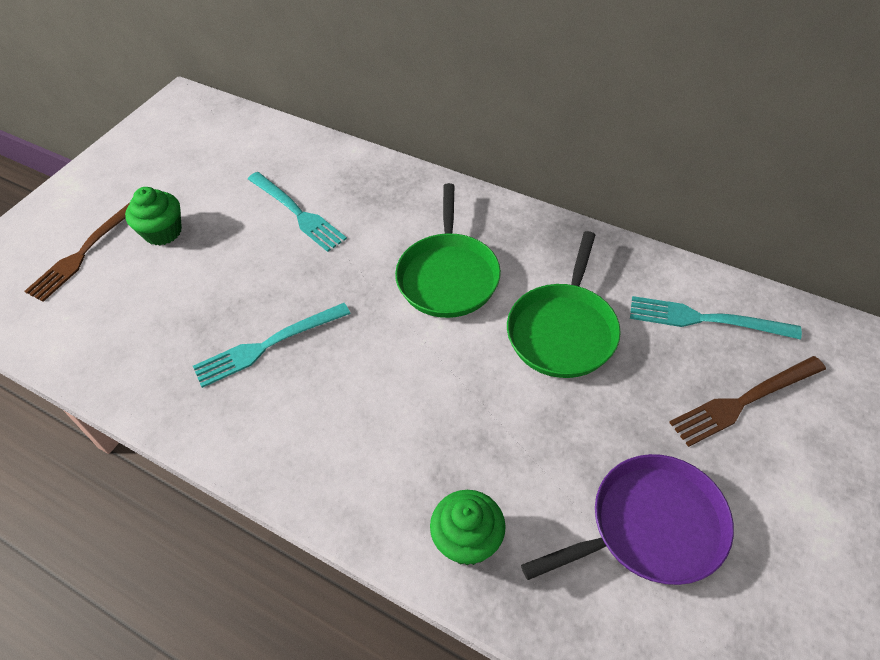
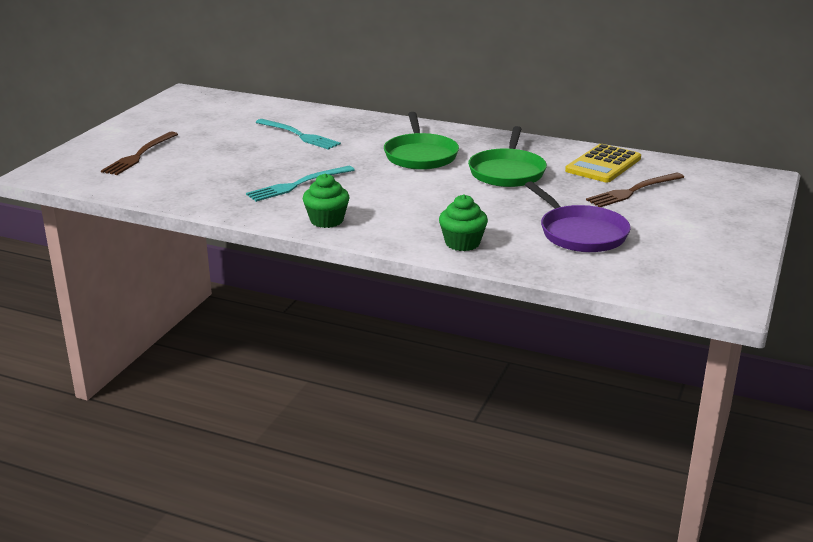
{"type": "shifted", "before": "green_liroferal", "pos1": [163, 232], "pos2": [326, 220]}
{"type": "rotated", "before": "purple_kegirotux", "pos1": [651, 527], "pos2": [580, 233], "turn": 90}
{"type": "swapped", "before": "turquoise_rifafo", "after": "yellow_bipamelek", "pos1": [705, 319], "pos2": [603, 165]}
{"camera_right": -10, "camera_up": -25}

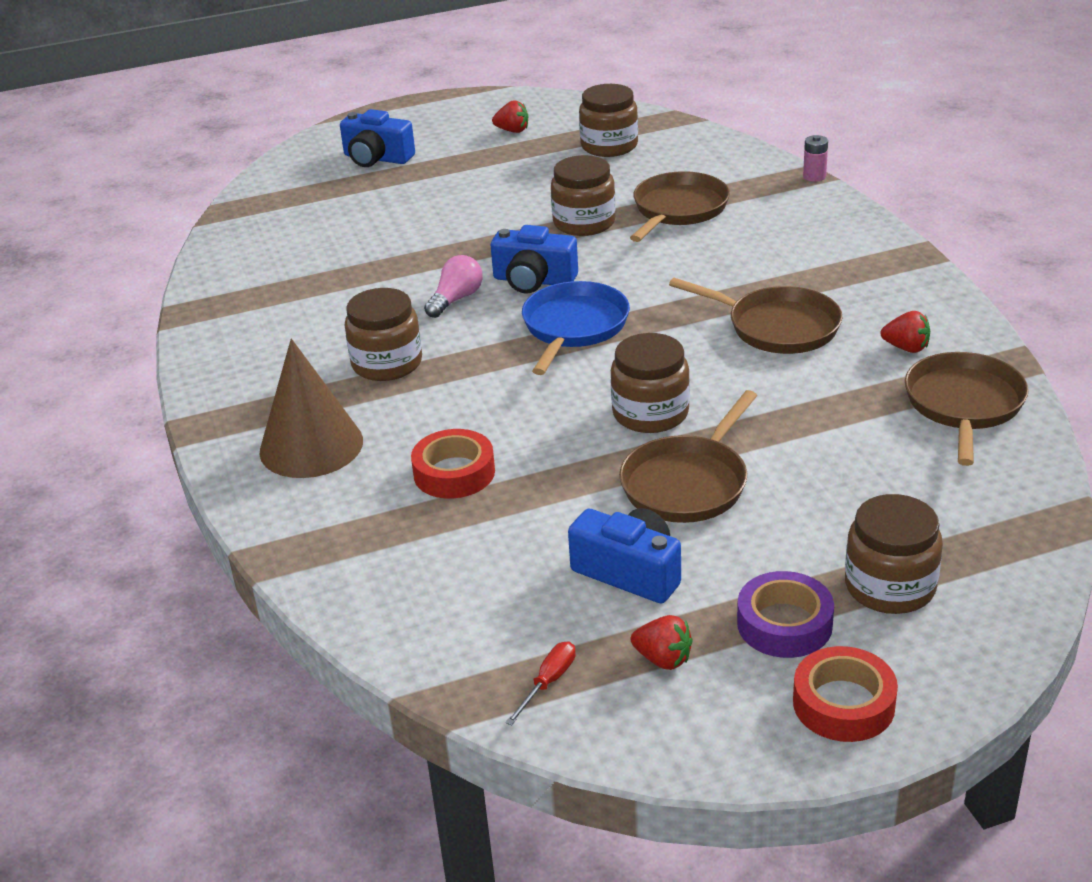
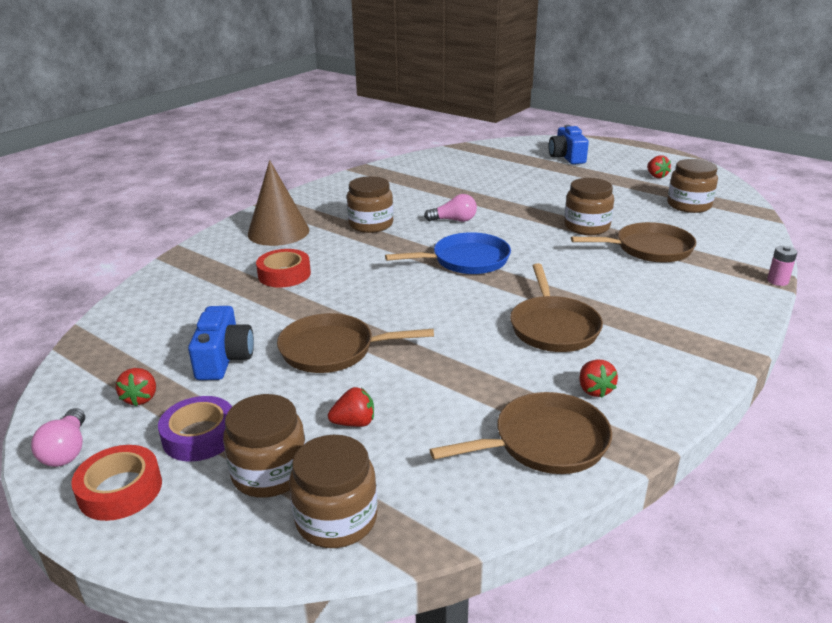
{"type": "gone", "before": "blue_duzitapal", "pos1": [534, 280]}
{"type": "gone", "before": "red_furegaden", "pos1": [548, 682]}
{"type": "shifted", "before": "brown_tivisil", "pos1": [650, 413], "pos2": [336, 519]}
{"type": "new", "after": "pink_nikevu", "pos2": [67, 450]}
{"type": "new", "after": "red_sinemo", "pos2": [354, 423]}
{"camera_right": 55, "camera_up": -5}

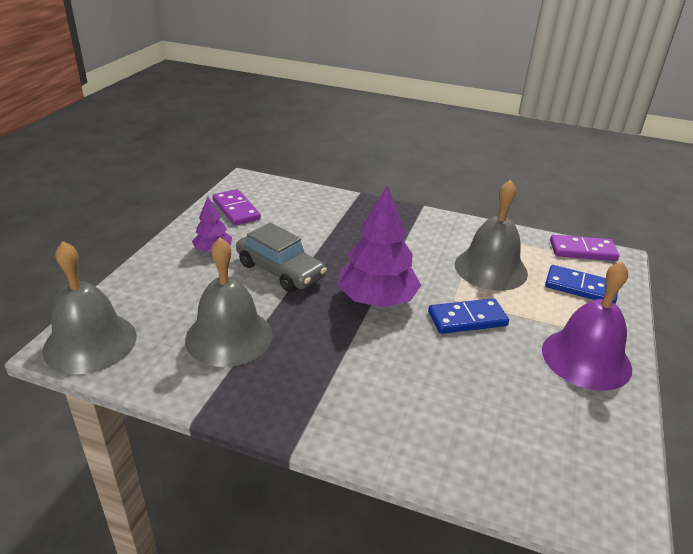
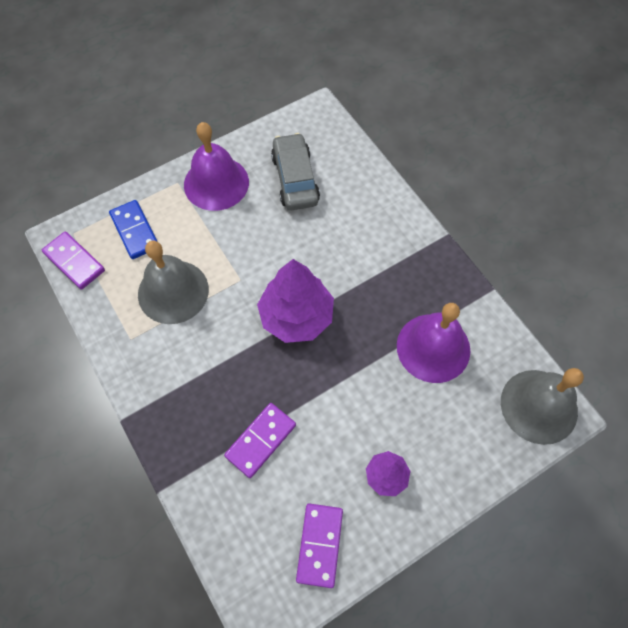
{"type": "repainted", "before": "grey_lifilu", "after": "purple_lifilu", "pos1": [229, 336], "pos2": [433, 347]}
{"type": "shifted", "before": "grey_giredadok", "pos1": [280, 271], "pos2": [295, 179]}
{"type": "gone", "before": "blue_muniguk", "pos1": [467, 319]}
{"type": "new", "after": "purple_muniguk", "pos2": [261, 440]}
{"camera_right": -140, "camera_up": 30}

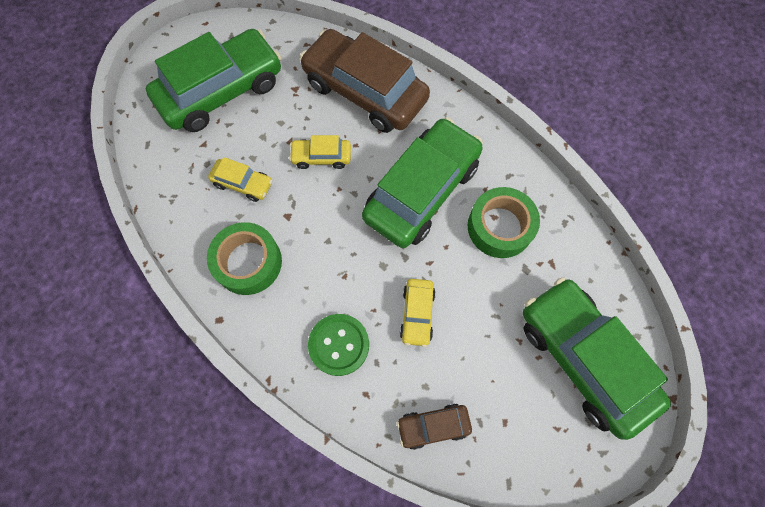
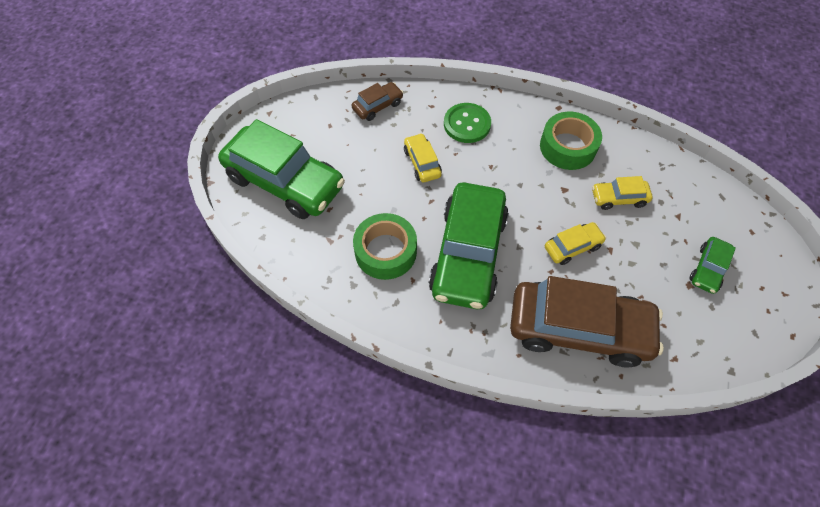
{"type": "scaled", "before": "green_giredadok", "pos1": [221, 91], "pos2": [708, 269], "scale": 0.45}
{"camera_right": 155, "camera_up": -10}

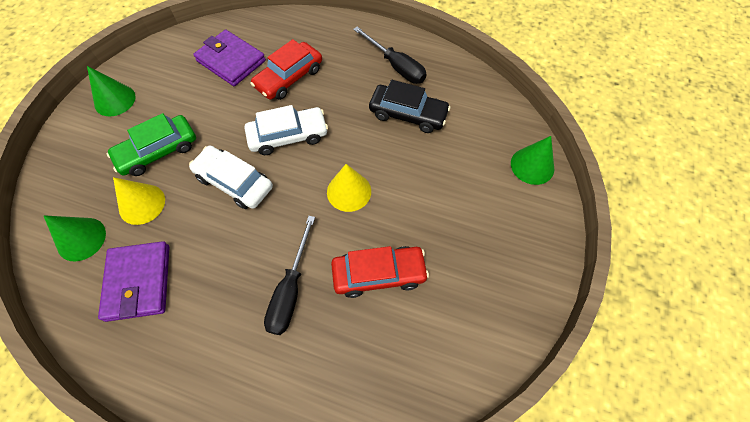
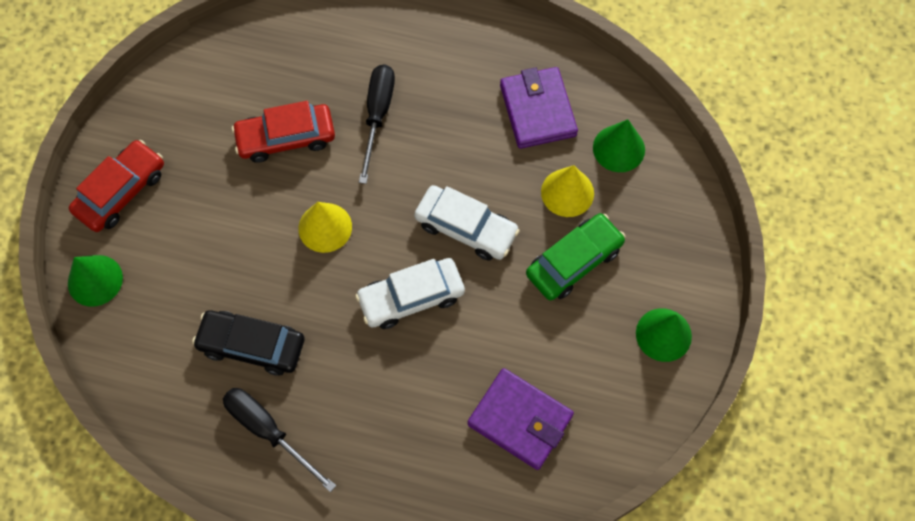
{"type": "shifted", "before": "red_giredadok", "pos1": [289, 78], "pos2": [121, 191]}
{"camera_right": 175, "camera_up": 5}

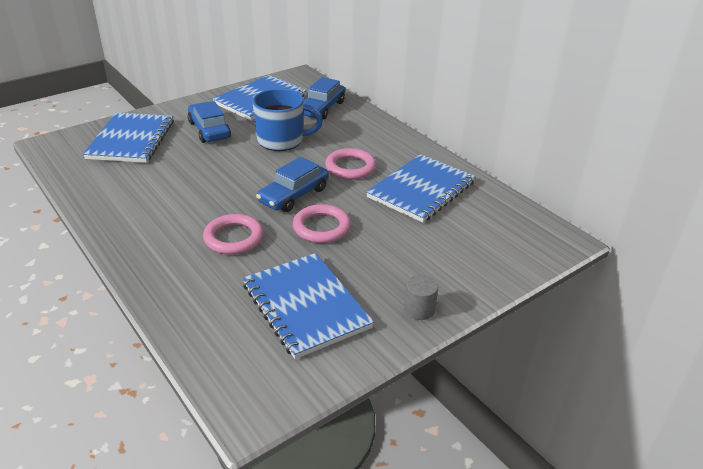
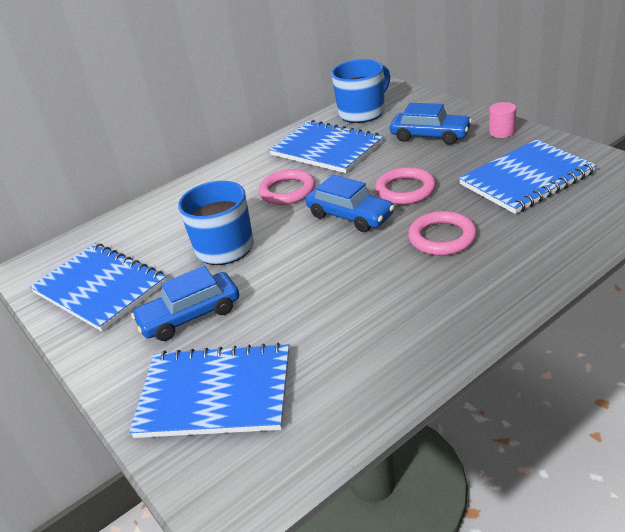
{"type": "shifted", "before": "blue_giredadok", "pos1": [322, 108], "pos2": [430, 136]}
{"type": "repainted", "before": "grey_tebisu", "after": "pink_tebisu", "pos1": [419, 309], "pos2": [502, 132]}
{"type": "new", "after": "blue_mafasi", "pos2": [363, 112]}
{"camera_right": -85, "camera_up": 0}

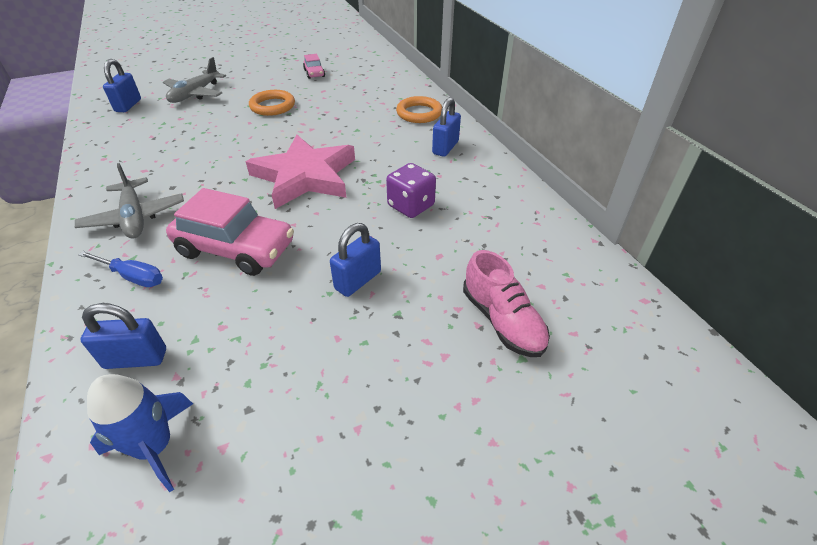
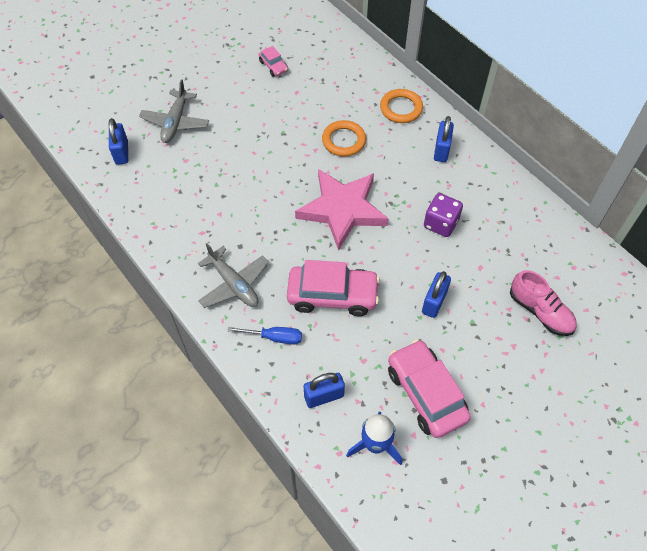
{"type": "shifted", "before": "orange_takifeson", "pos1": [272, 106], "pos2": [343, 141]}
{"type": "new", "after": "pink_giredadok", "pos2": [426, 393]}
{"camera_right": -15, "camera_up": 15}

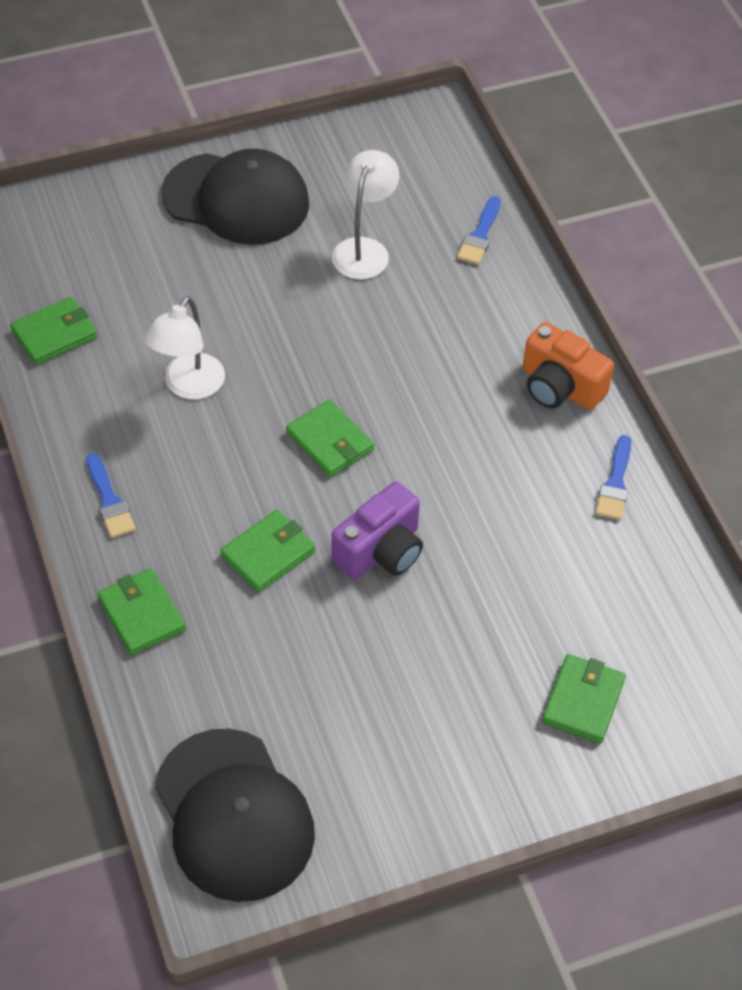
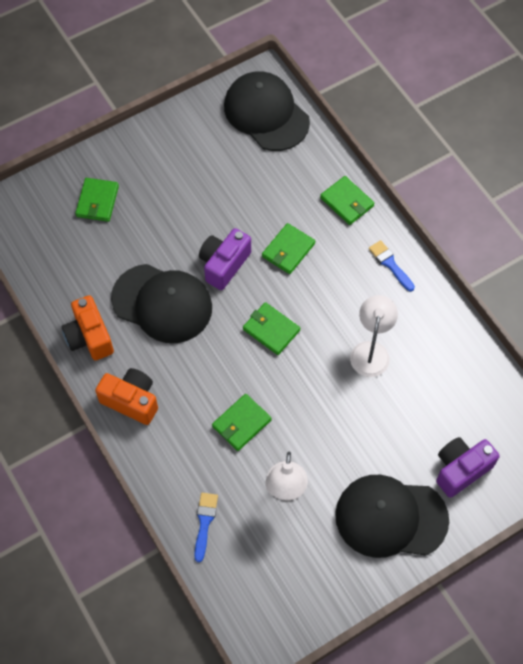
{"type": "shifted", "before": "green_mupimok", "pos1": [54, 334], "pos2": [241, 423]}
{"type": "swapped", "before": "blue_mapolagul", "after": "orange_duzitapal", "pos1": [615, 483], "pos2": [89, 337]}
{"type": "new", "after": "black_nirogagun", "pos2": [162, 303]}
{"type": "new", "after": "purple_duzitapal", "pos2": [461, 469]}
{"camera_right": 170, "camera_up": 10}

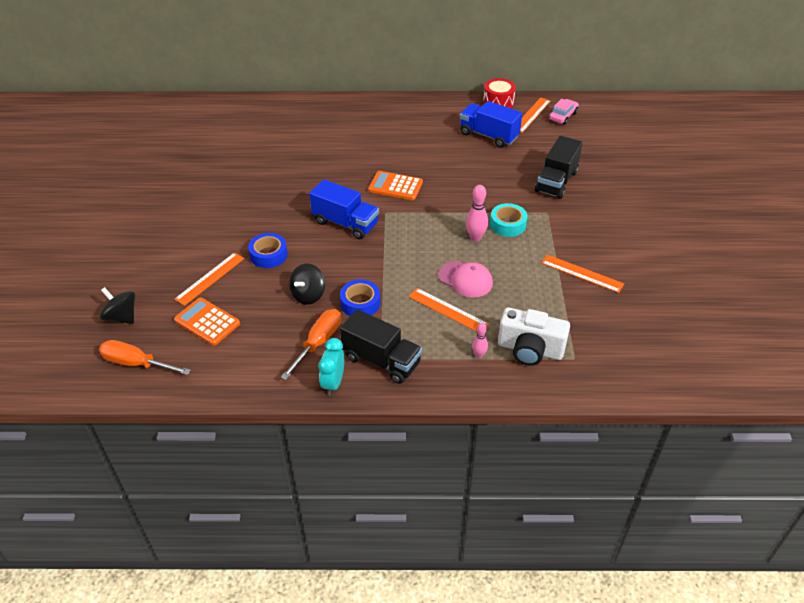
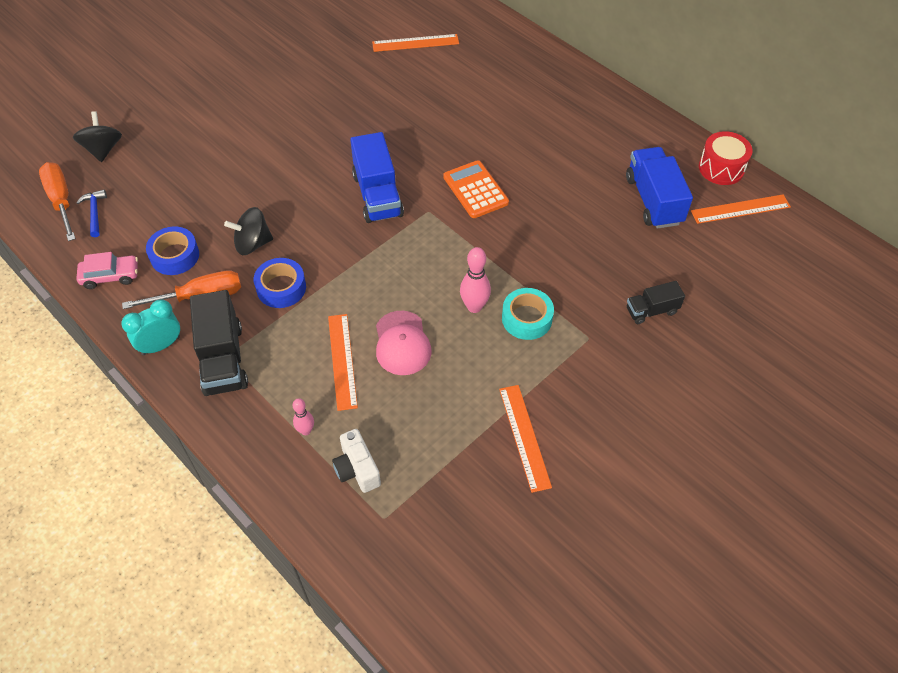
{"type": "shifted", "before": "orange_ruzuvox", "pos1": [210, 278], "pos2": [415, 43]}
{"type": "gone", "before": "orange_bipamelek", "pos1": [207, 322]}
{"type": "shifted", "before": "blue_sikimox", "pos1": [268, 255], "pos2": [175, 256]}
{"type": "scaled", "before": "white_duzitapal", "pos1": [530, 349], "pos2": [357, 469], "scale": 0.64}
{"type": "scaled", "before": "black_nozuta", "pos1": [556, 181], "pos2": [651, 310], "scale": 0.57}
{"type": "shifted", "before": "pink_giredadok", "pos1": [563, 116], "pos2": [110, 276]}
{"type": "new", "after": "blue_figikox", "pos2": [95, 213]}
{"camera_right": 45, "camera_up": 10}

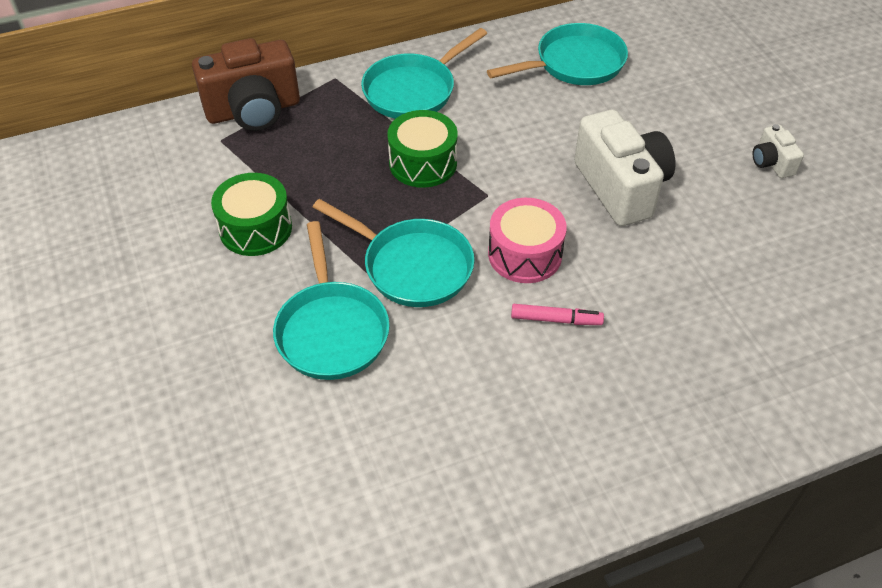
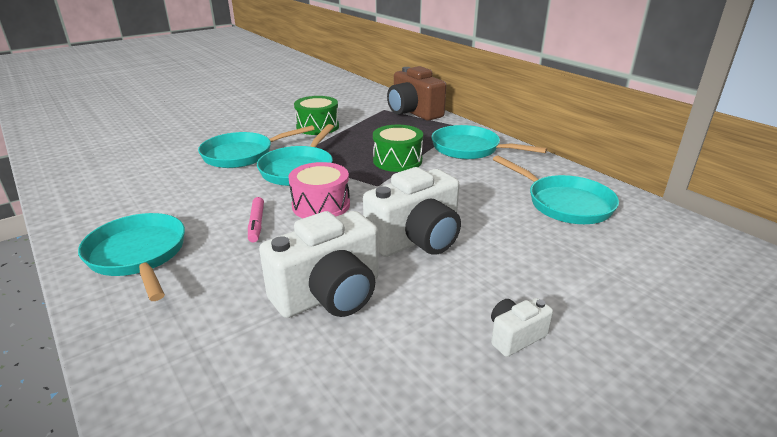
{"type": "new", "after": "turquoise_kegirotux", "pos2": [138, 255]}
{"type": "new", "after": "white_duzitapal", "pos2": [329, 295]}
{"camera_right": 75, "camera_up": -20}

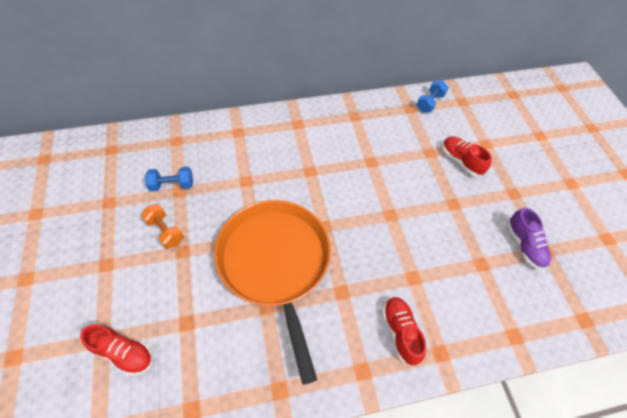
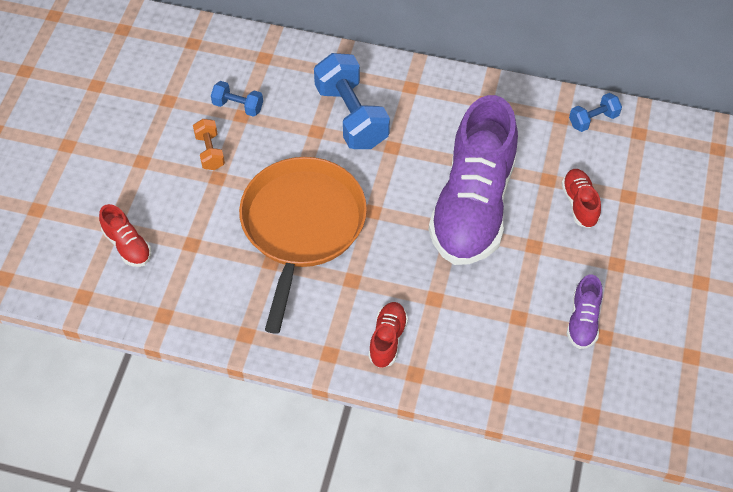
{"type": "new", "after": "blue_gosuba", "pos2": [351, 116]}
{"type": "new", "after": "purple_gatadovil", "pos2": [473, 205]}
{"camera_right": 30, "camera_up": 0}

